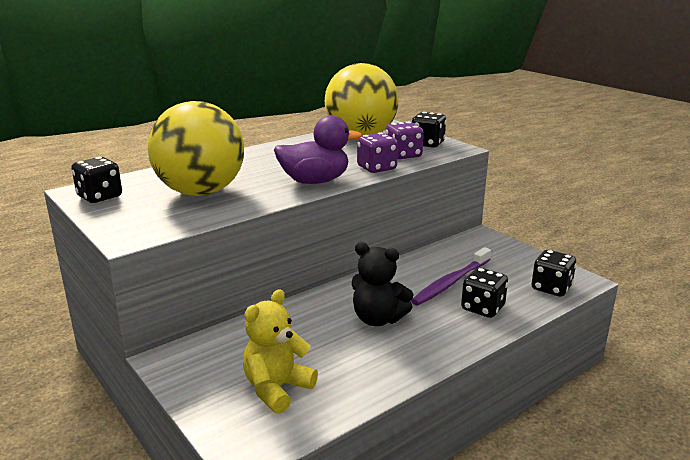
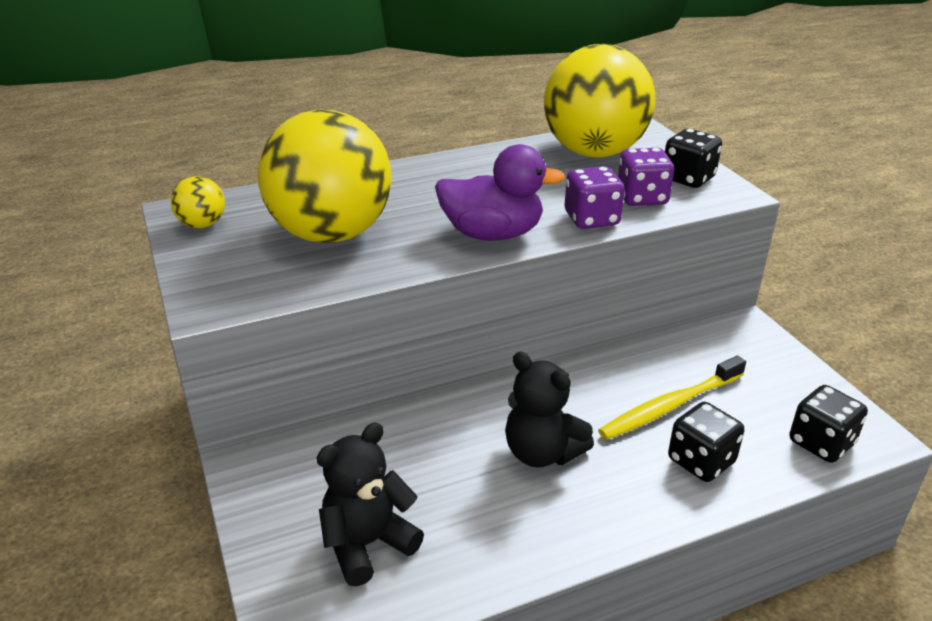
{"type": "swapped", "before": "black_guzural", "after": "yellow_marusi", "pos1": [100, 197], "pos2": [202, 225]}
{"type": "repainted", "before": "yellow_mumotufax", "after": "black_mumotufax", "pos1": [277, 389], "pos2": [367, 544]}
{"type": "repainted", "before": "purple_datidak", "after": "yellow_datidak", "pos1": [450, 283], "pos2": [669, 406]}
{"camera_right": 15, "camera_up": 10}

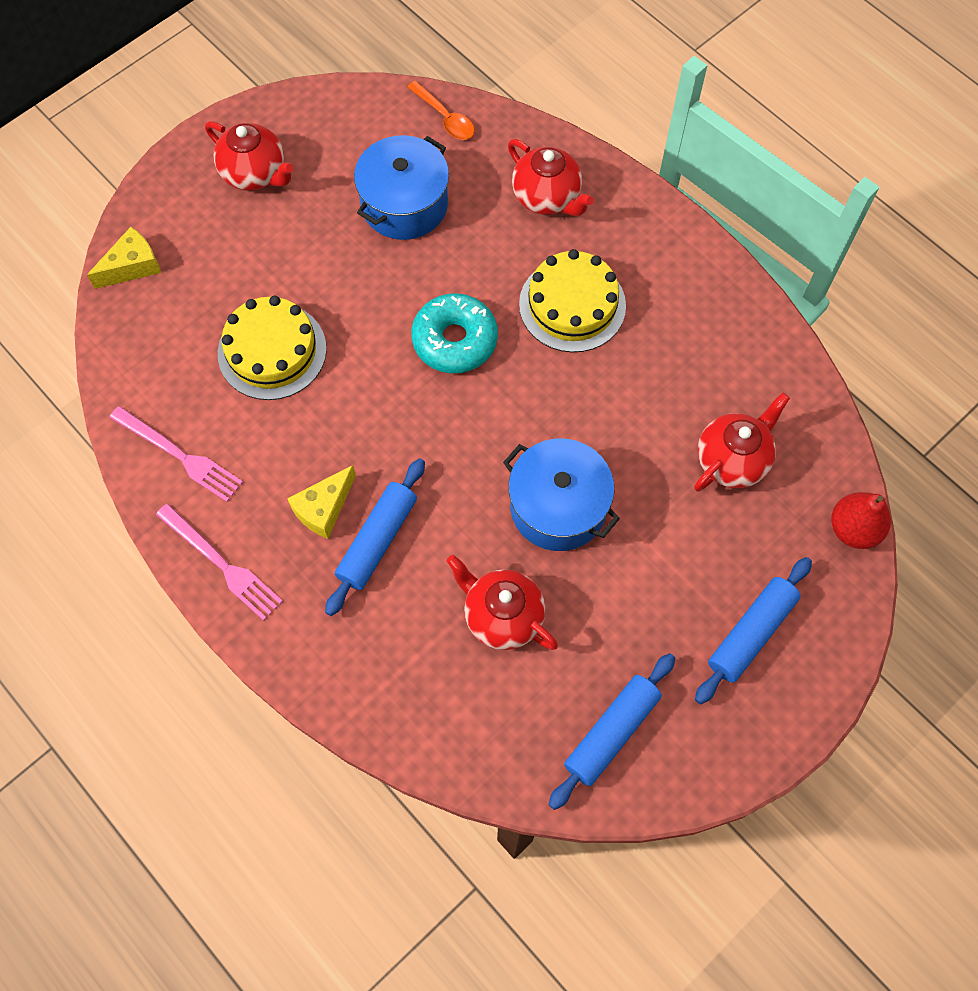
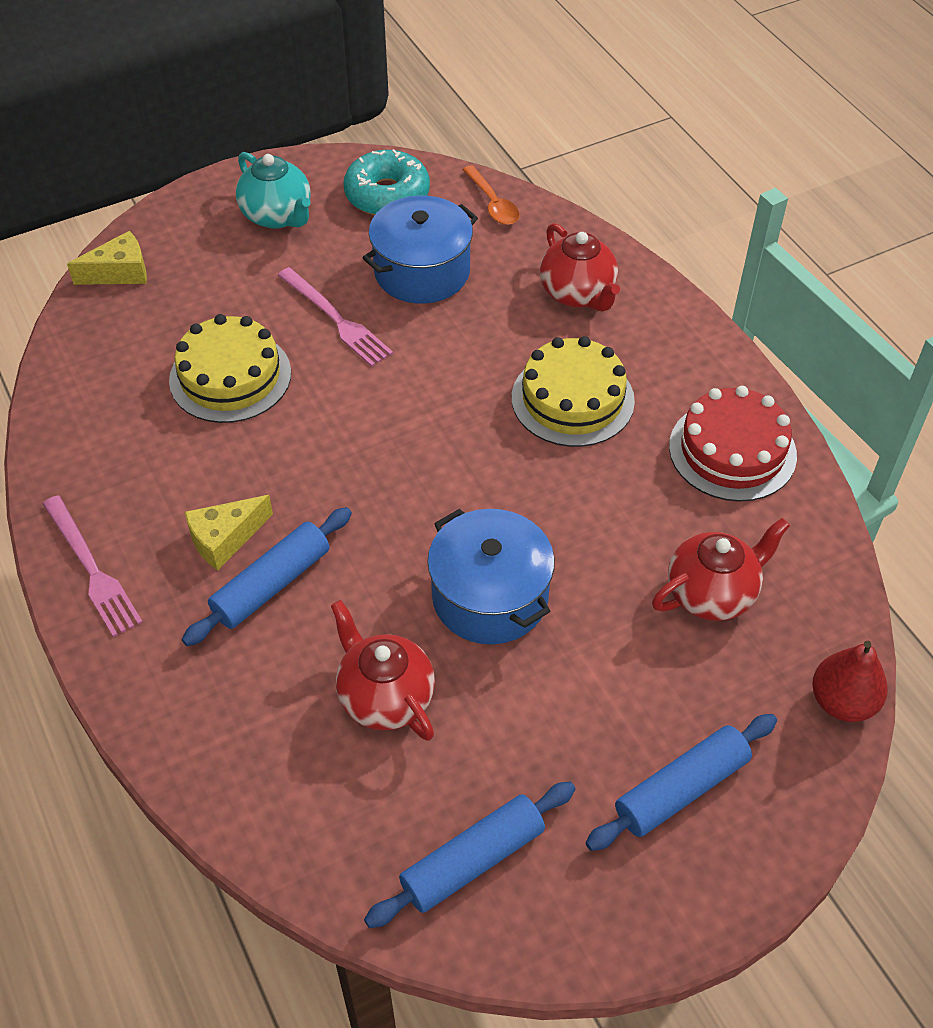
{"type": "shifted", "before": "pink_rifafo", "pos1": [179, 455], "pos2": [336, 319]}
{"type": "repainted", "before": "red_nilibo", "after": "turquoise_nilibo", "pos1": [255, 173], "pos2": [277, 216]}
{"type": "shifted", "before": "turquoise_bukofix", "pos1": [455, 340], "pos2": [387, 195]}
{"type": "new", "after": "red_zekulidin", "pos2": [732, 451]}
{"camera_right": 15, "camera_up": -15}

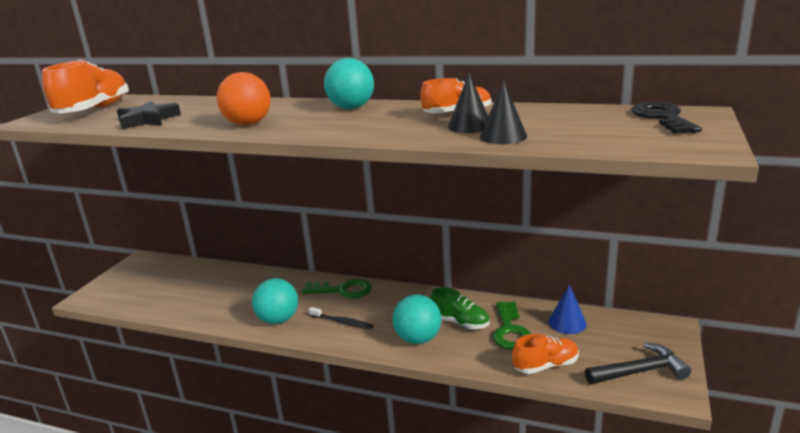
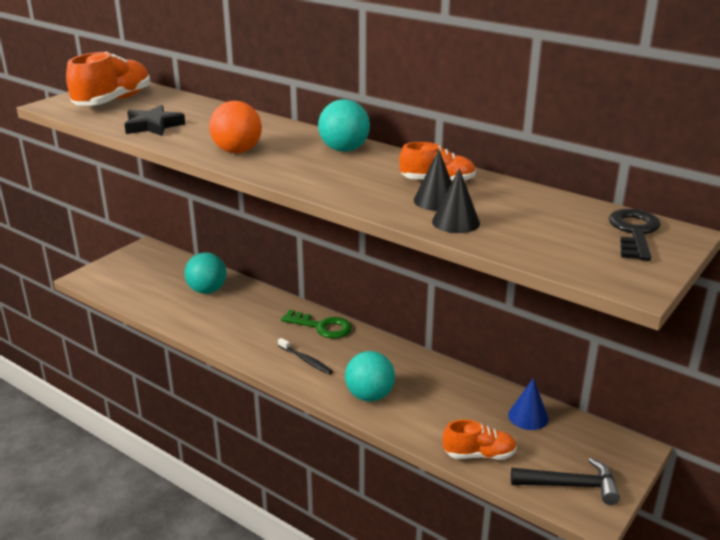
{"type": "shifted", "before": "turquoise_marusi", "pos1": [278, 320], "pos2": [207, 290]}
{"type": "gone", "before": "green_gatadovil", "pos1": [460, 322]}
{"type": "gone", "before": "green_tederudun", "pos1": [510, 331]}
{"camera_right": 15, "camera_up": 5}

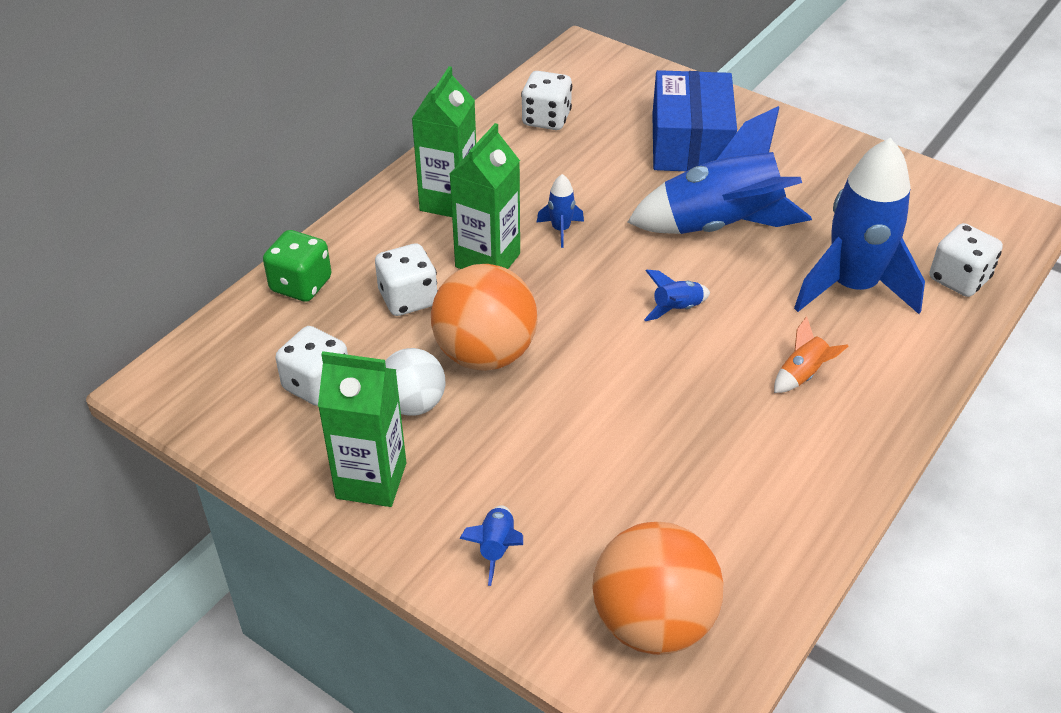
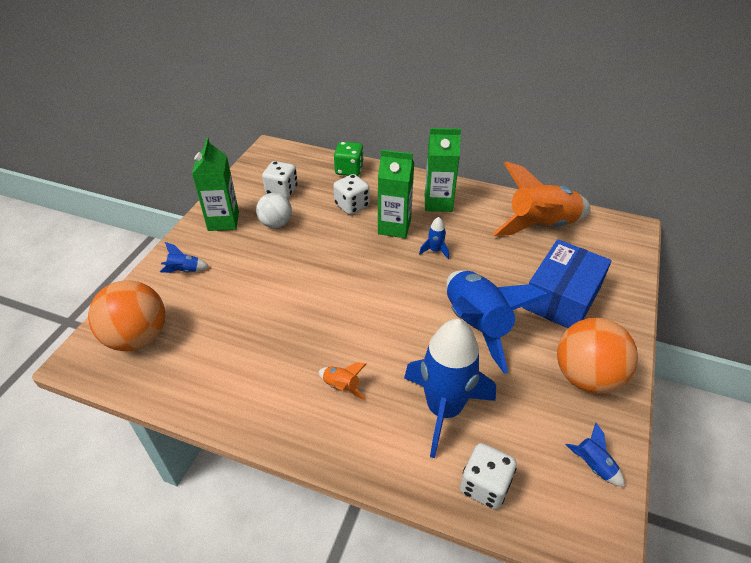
{"type": "shifted", "before": "orange_marusi", "pos1": [485, 354], "pos2": [586, 377]}
{"type": "swapped", "before": "white_guzural", "after": "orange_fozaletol", "pos1": [546, 119], "pos2": [541, 225]}
{"type": "shifted", "before": "blue_fozaletol", "pos1": [676, 309], "pos2": [593, 466]}
{"type": "rotated", "before": "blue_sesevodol", "pos1": [690, 142], "pos2": [562, 297], "turn": -45}
{"camera_right": 75, "camera_up": 0}

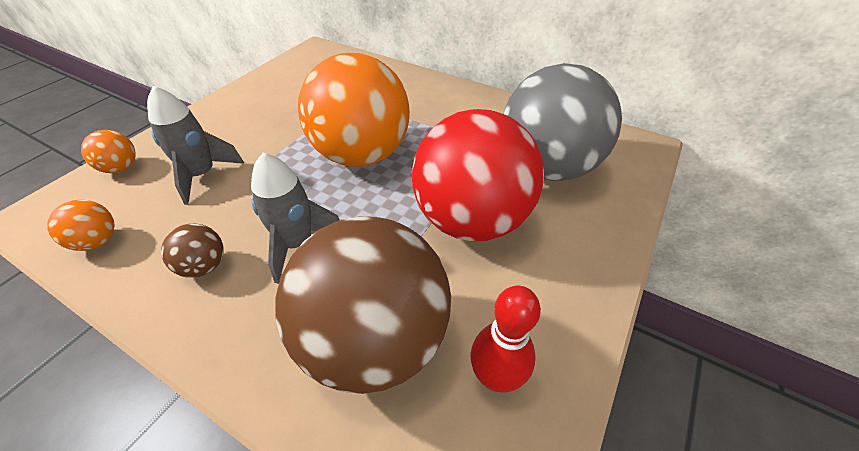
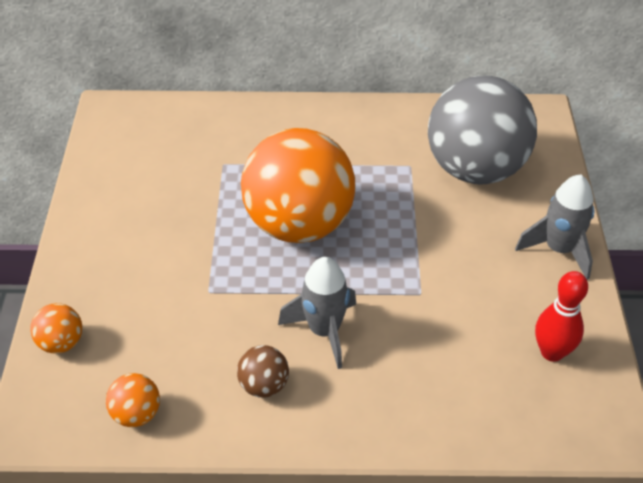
{"type": "shifted", "before": "grey_fozaletol", "pos1": [202, 175], "pos2": [559, 249]}
{"type": "gone", "before": "brown_marusi", "pos1": [374, 340]}
{"type": "gone", "before": "red_marusi", "pos1": [471, 220]}
{"camera_right": -30, "camera_up": 0}

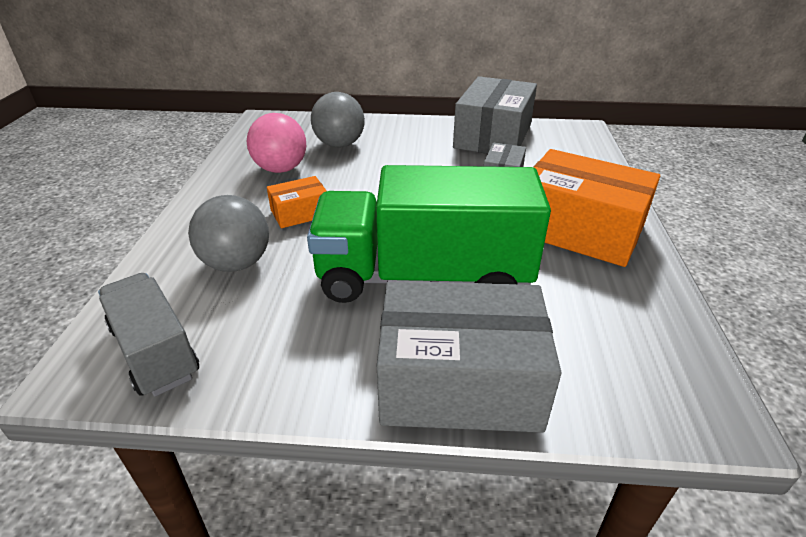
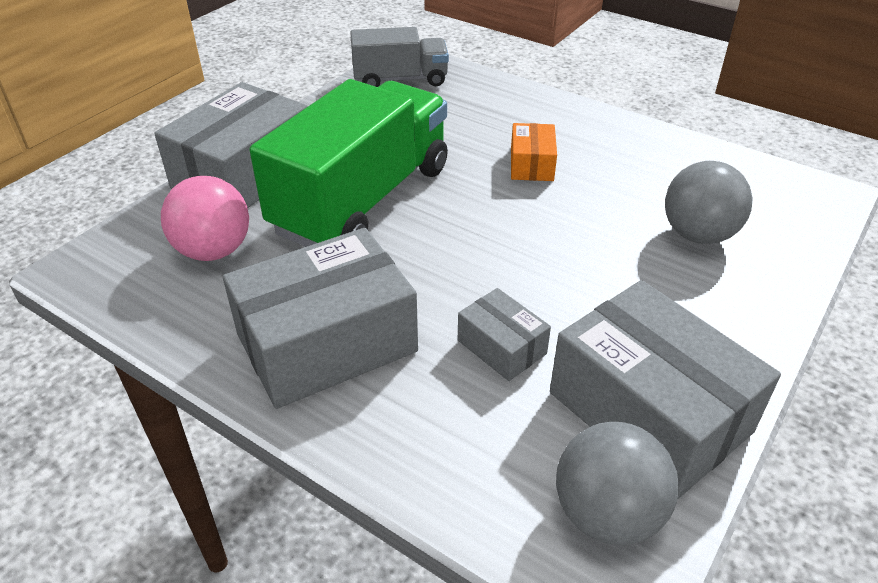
{"type": "shifted", "before": "grey_marusi", "pos1": [237, 263], "pos2": [607, 514]}
{"type": "shifted", "before": "pink_marusi", "pos1": [281, 169], "pos2": [214, 250]}
{"type": "repainted", "before": "orange_sesevodol", "after": "grey_sesevodol", "pos1": [579, 229], "pos2": [327, 343]}
{"camera_right": 120, "camera_up": 5}

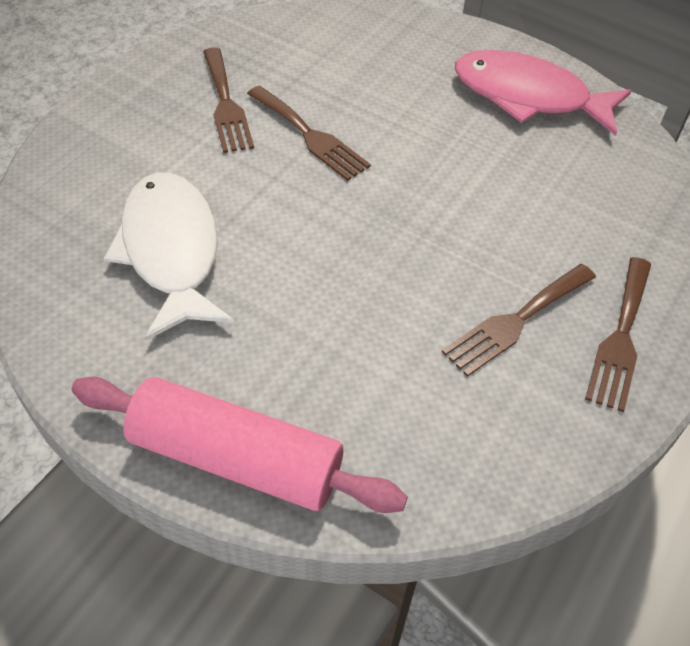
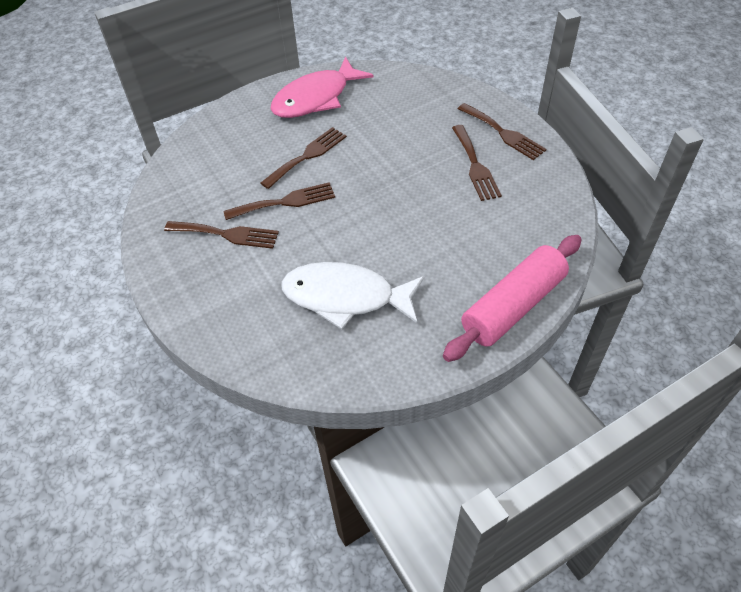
{"type": "new", "after": "brown_rifafo", "pos2": [307, 156]}
{"camera_right": -60, "camera_up": 0}

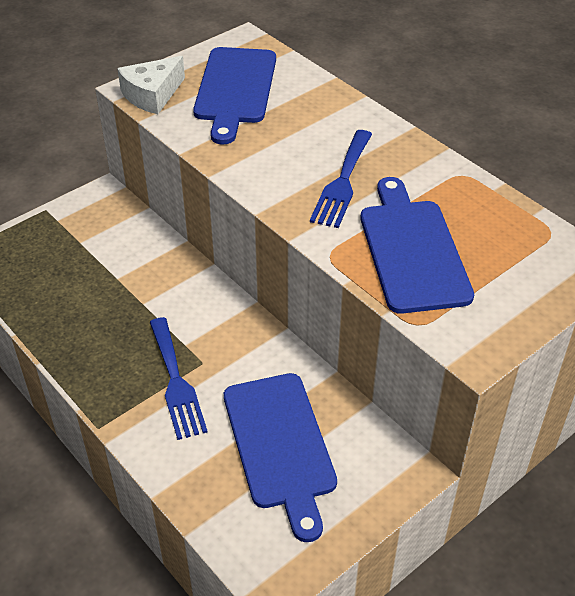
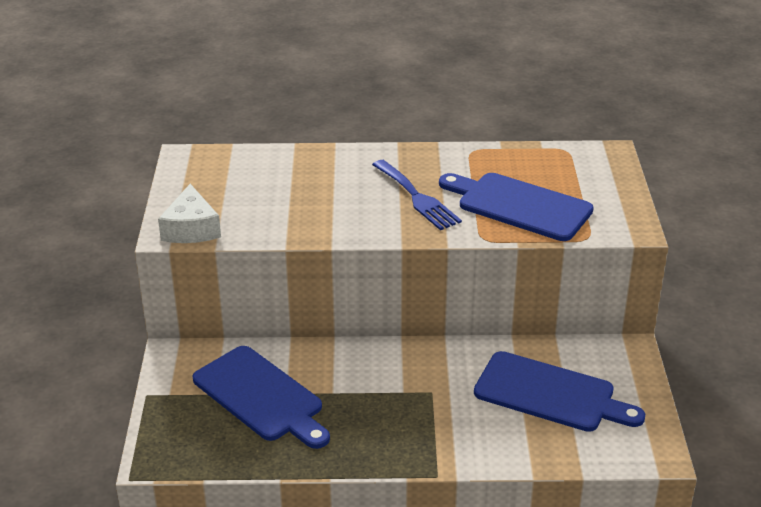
{"type": "gone", "before": "blue_rifafo", "pos1": [176, 382]}
{"type": "shifted", "before": "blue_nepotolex", "pos1": [235, 89], "pos2": [261, 397]}
{"camera_right": -50, "camera_up": -10}

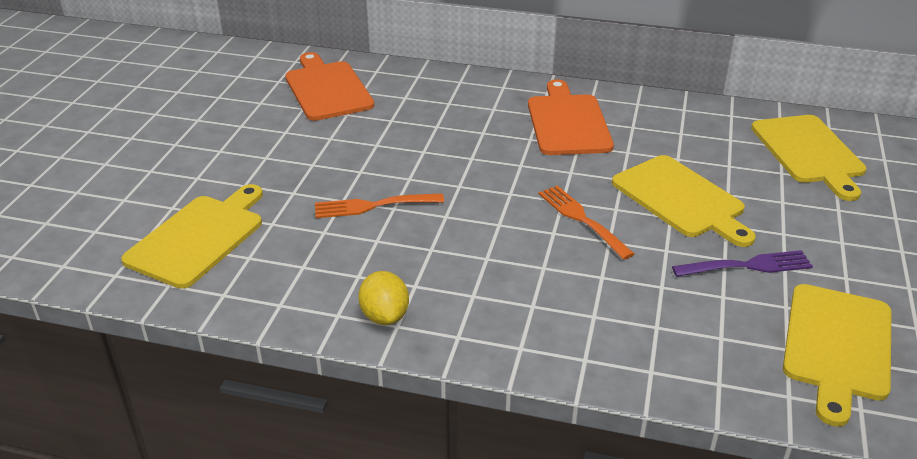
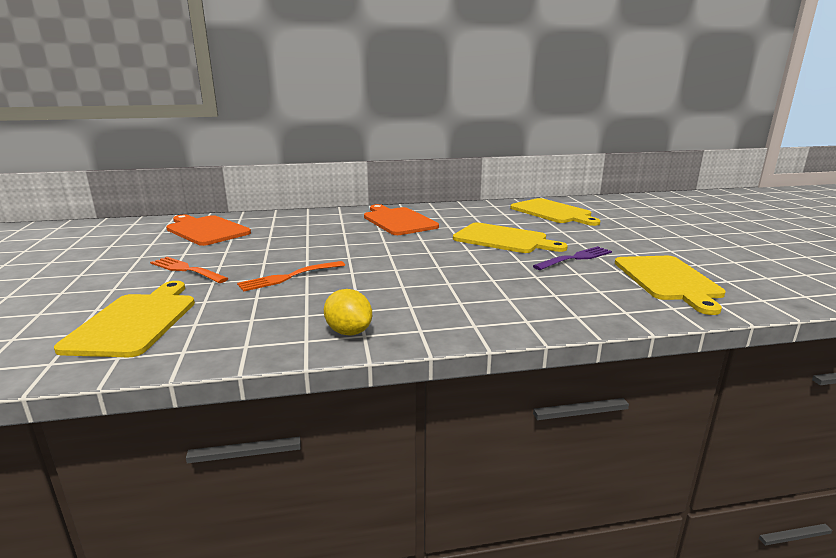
{"type": "shifted", "before": "orange_rifafo", "pos1": [582, 219], "pos2": [186, 270]}
{"camera_right": -25, "camera_up": -15}

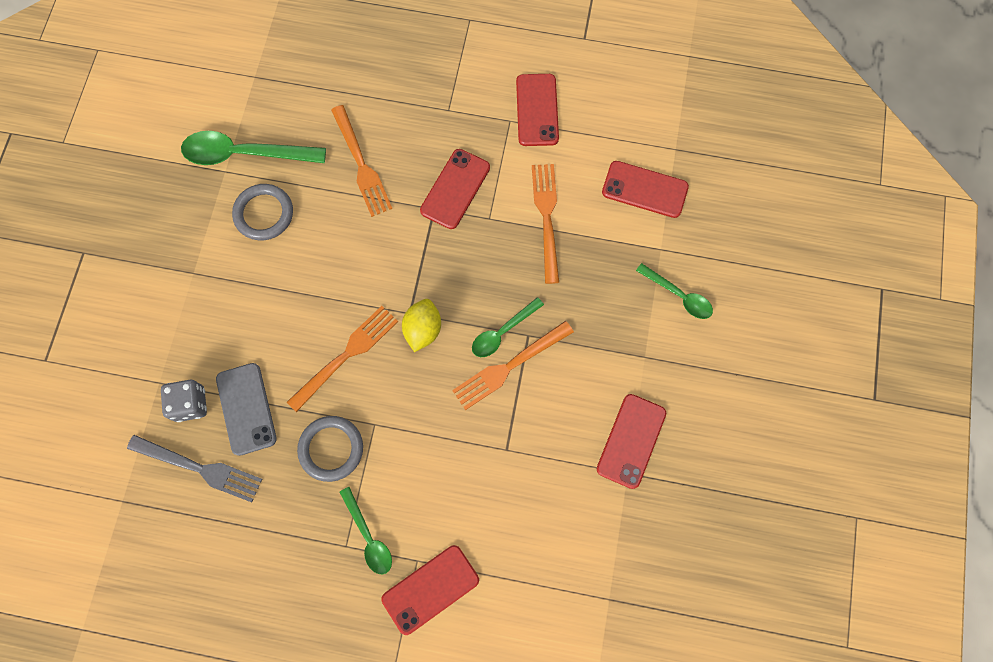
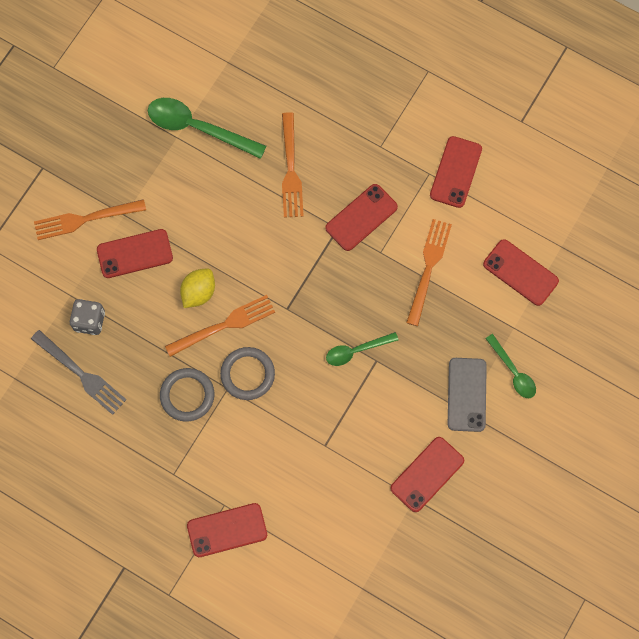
{"type": "shifted", "before": "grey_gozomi", "pos1": [246, 409], "pos2": [466, 394]}
{"type": "shifted", "before": "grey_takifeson", "pos1": [264, 214], "pos2": [247, 374]}
{"type": "gone", "before": "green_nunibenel", "pos1": [368, 536]}
{"type": "shifted", "before": "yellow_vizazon", "pos1": [423, 329], "pos2": [198, 292]}
{"type": "shifted", "before": "orange_rifafo", "pos1": [509, 366], "pos2": [85, 219]}
{"type": "new", "after": "red_gozomi", "pos2": [135, 254]}
{"camera_right": 20, "camera_up": 0}

